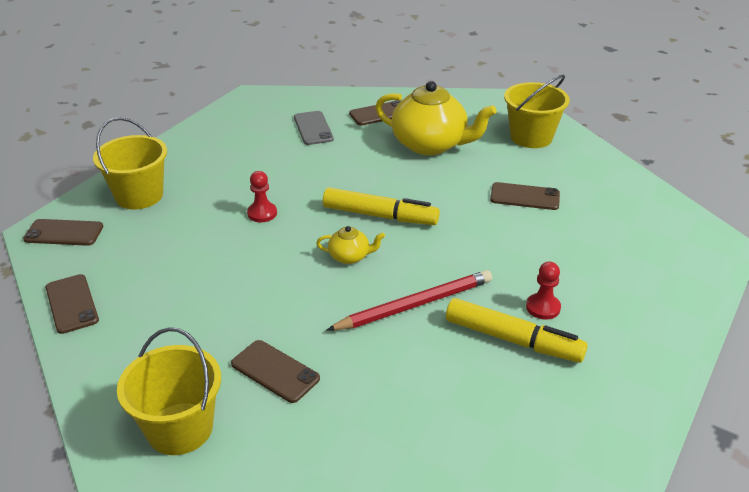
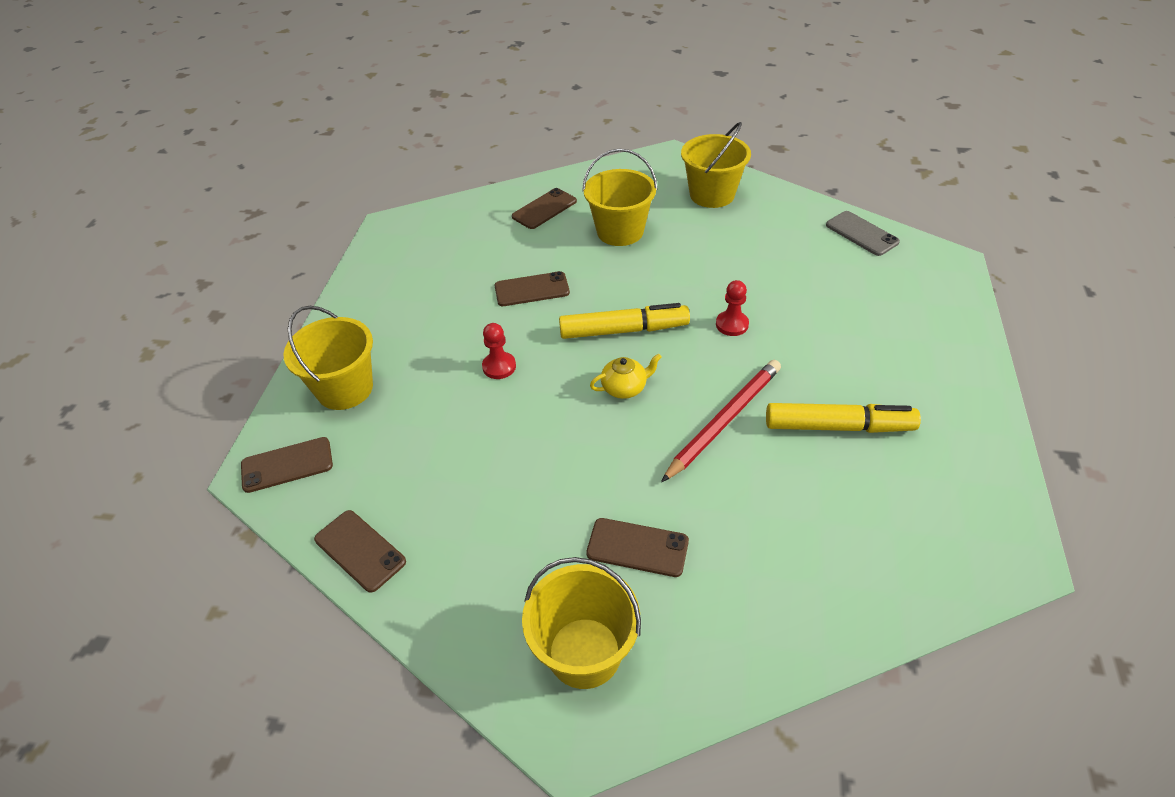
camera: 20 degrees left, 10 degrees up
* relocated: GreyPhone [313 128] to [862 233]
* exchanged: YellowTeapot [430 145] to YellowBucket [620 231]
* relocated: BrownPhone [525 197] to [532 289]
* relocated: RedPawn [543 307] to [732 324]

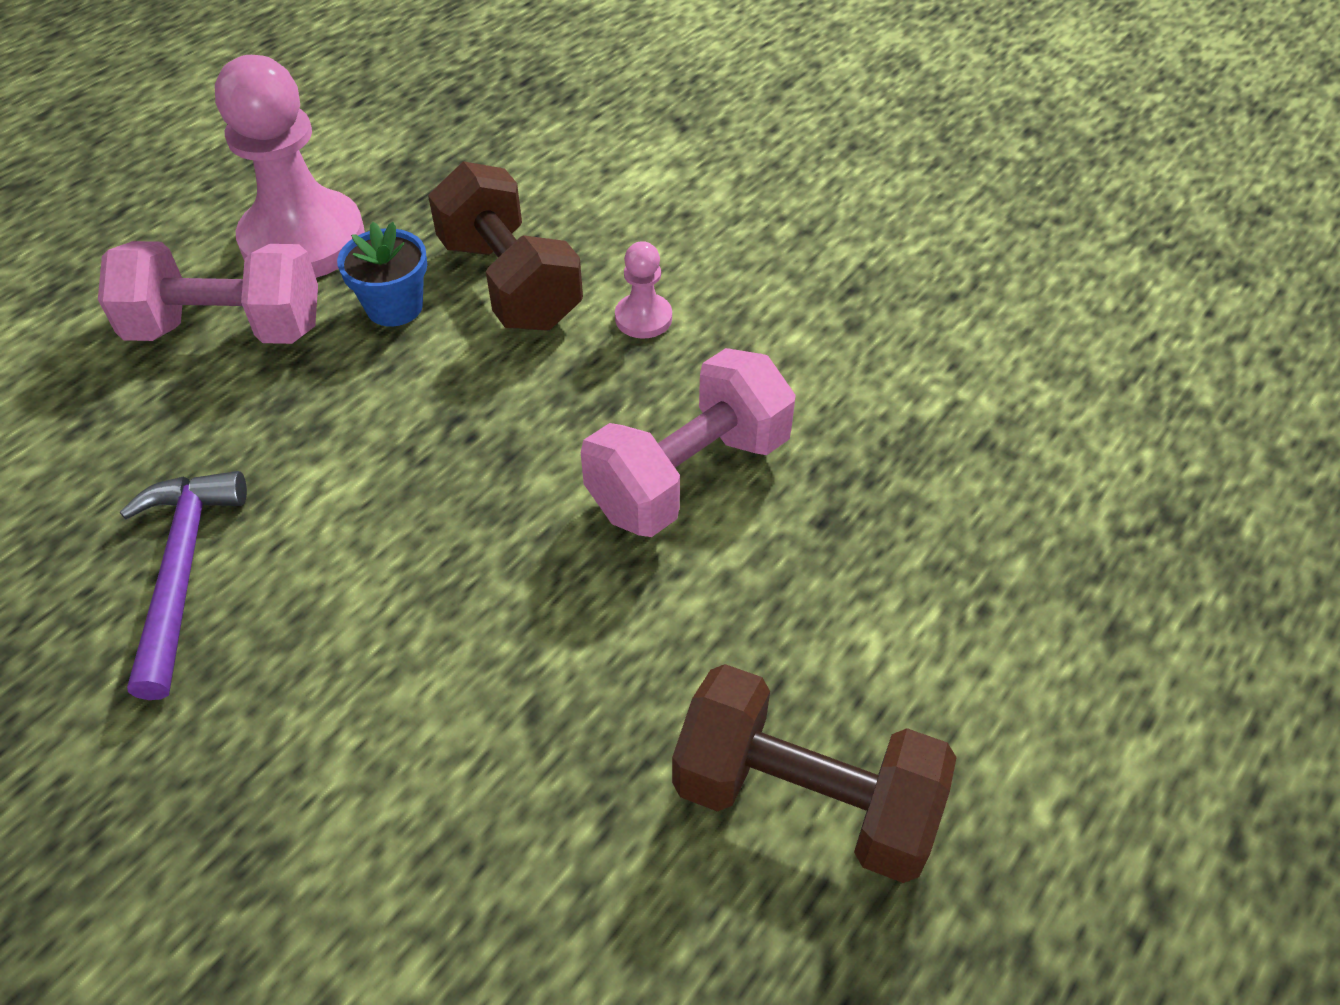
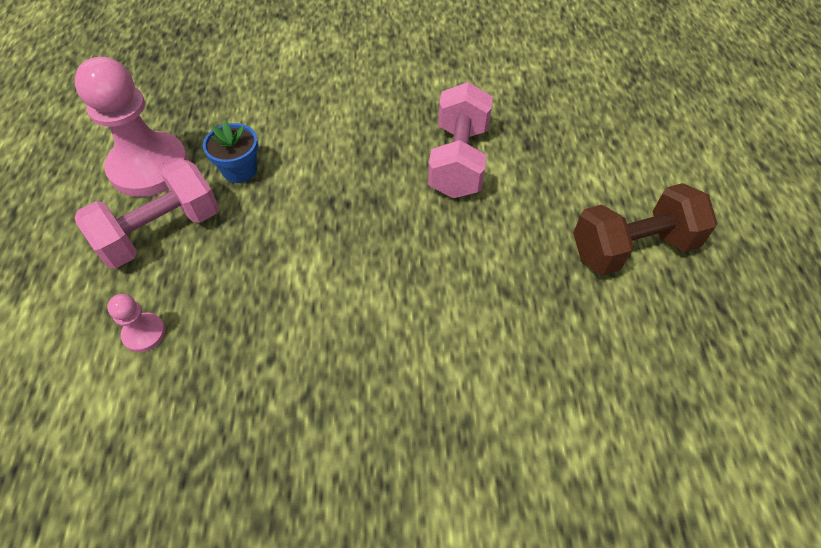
camera: 40 degrees left, 5 degrees up
* missing: PurpleHammer [183 571]
* missing: BrownDumbbell [510 283]
* relocated: PinkPawn [643 318] to [144 333]

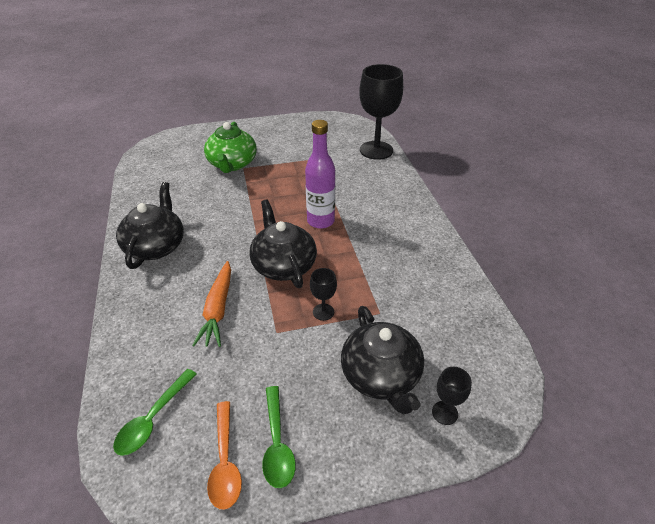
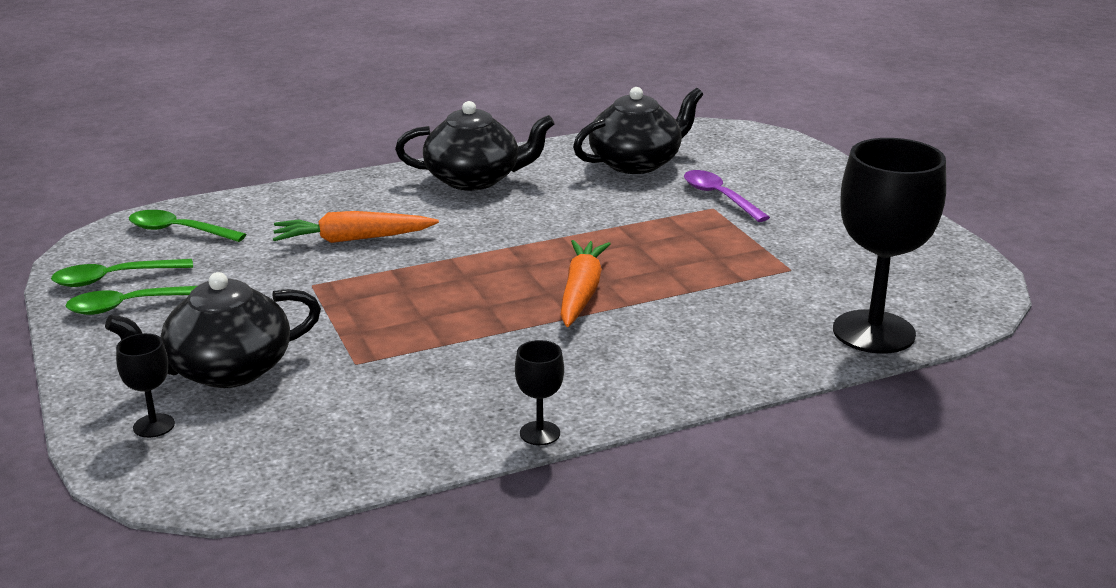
camera: 80 degrees right, 15 degrees down
* exchanged: GreenTeapot [232 164] to PurpleSpoon [719 197]
* colour: OrangeSpoon [225 462] to GreenSpoon [113 279]
* relocated: BlackTeapot [283 265] to [636 163]
* exchanged: PurpleBottle [320 221] to OrangeCarrot [581 292]
* relocated: BlackGoblet [323 312] to [540 433]

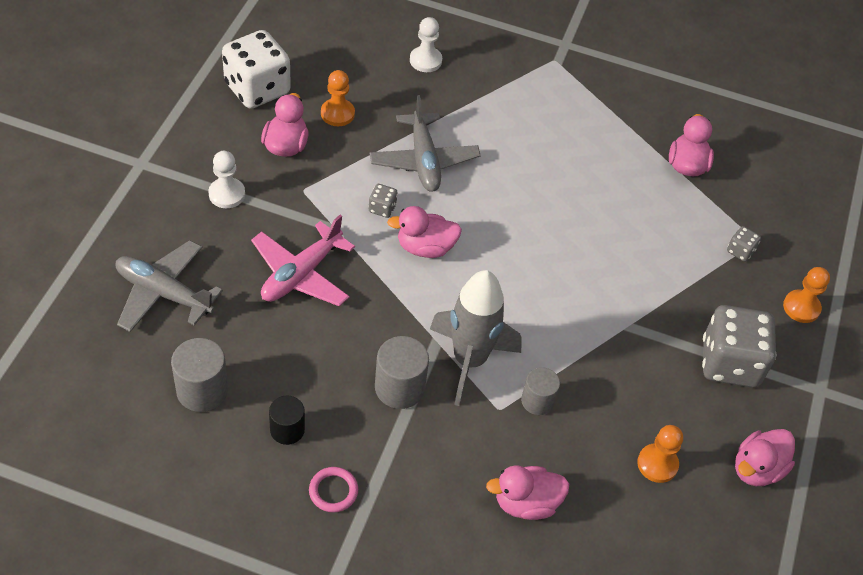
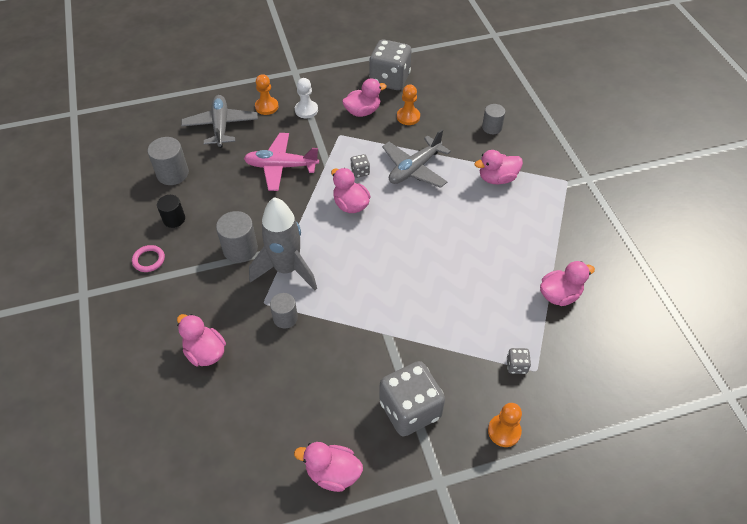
camera: 60 degrees right, 0 degrees up
* colour: WhiteDice [257 89] to GreyDice [389 79]
* exchanged: WhitePawn [425 60] to GreyCylinder [492 127]
* relocated: OrangePawn [657 464] to [266 107]
* appeared: PinkDuck [497 178]

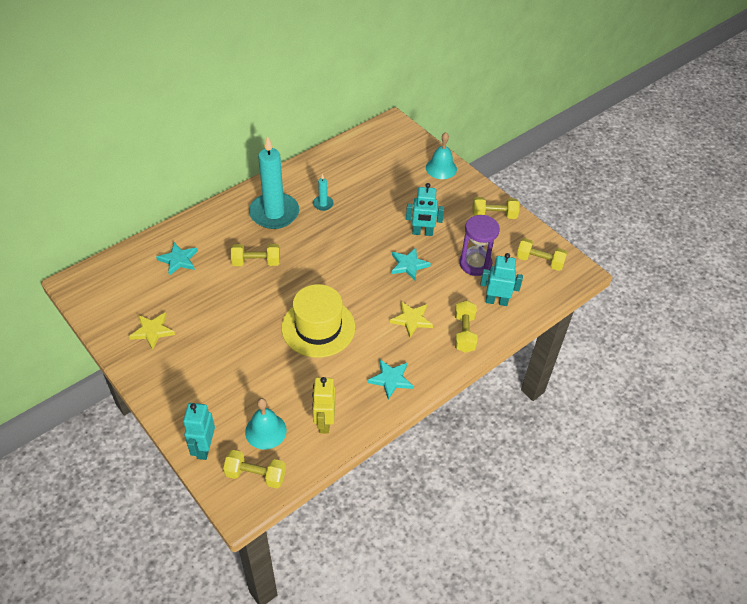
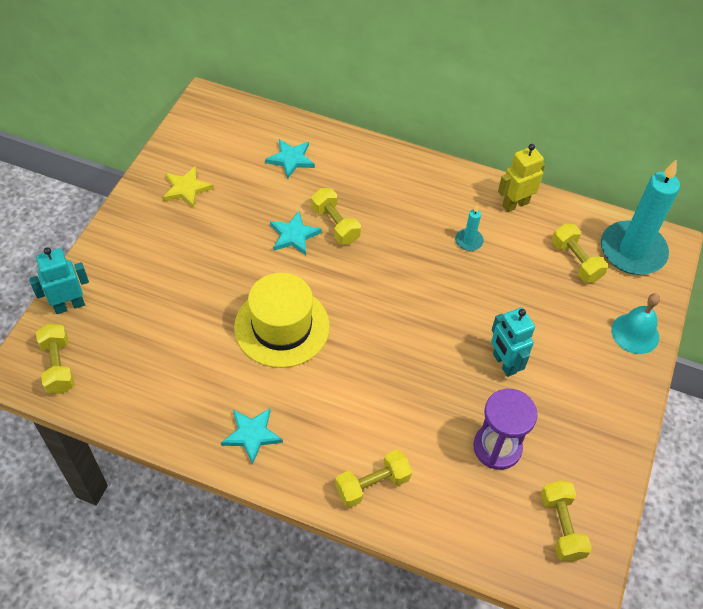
camera: 60 degrees right, 5 degrees up
* missing: TurquoiseBell [265 431]
* relocated: TurquoiseCandle [274 213] to [632 251]
* relocated: YellowRobot [324 422] to [515 204]
* missing: YellowStar [411 320]
* relocated: TurquoiseStar [409 265] to [294 235]
* relocated: YellowDumbbell [494 215] to [575 261]
* missing: TurquoiseRobot [496 301]

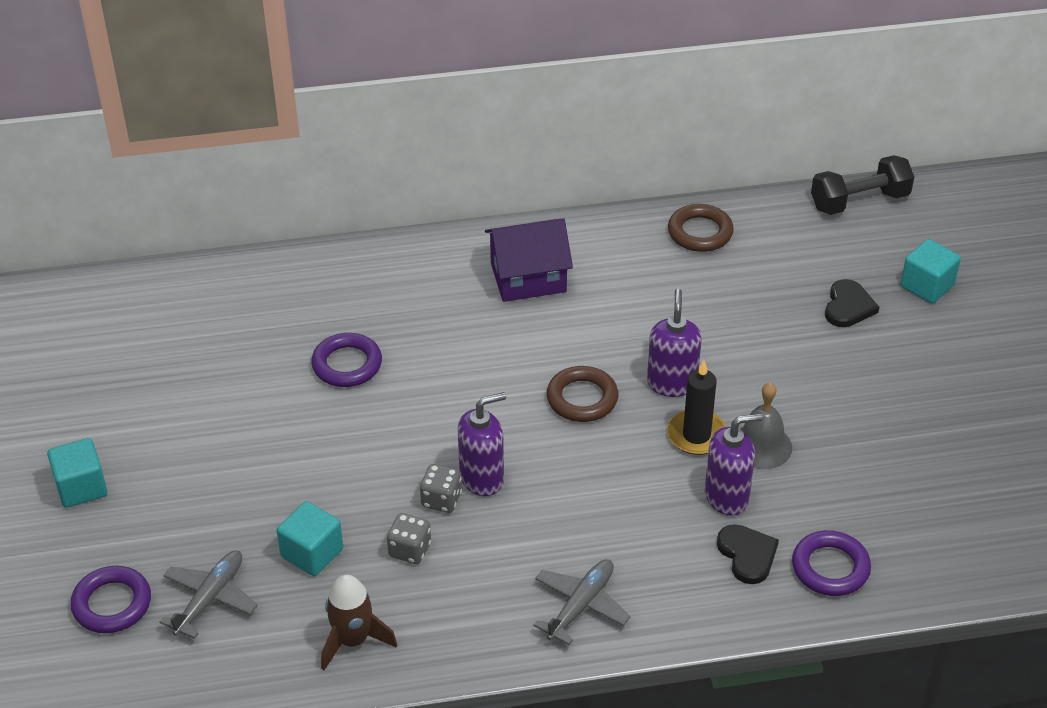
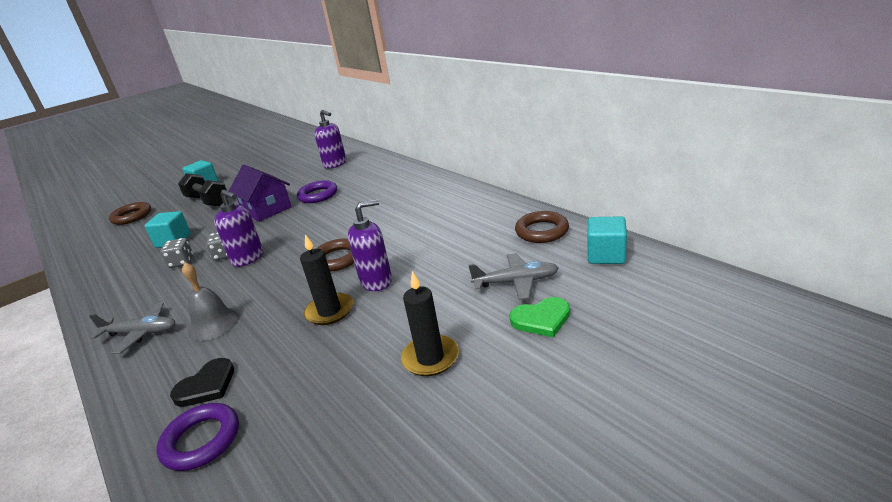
camera: 65 degrees right, 15 degrees down
* colour: PurpleRing [112 604] to BrownRing [132 216]
* relocated: GreyPlane [210 598] to [516 282]
* missing: BrownRocket [353 640]
* relocated: PurpleHouse [528 277] to [266 209]
* relocated: PurpleSoapDispenser [727 497] to [335 164]
* relocated: GreyBell [761 446] to [213 324]
* relocated: BlackDumbbell [859 201] to [208 201]
* colour: BlackHeart [848 306] to GreenHeart [541 319]
* relocated: TurquoiseCube [927 286] to [606 255]
* appeared: BlackCandle [430 358]

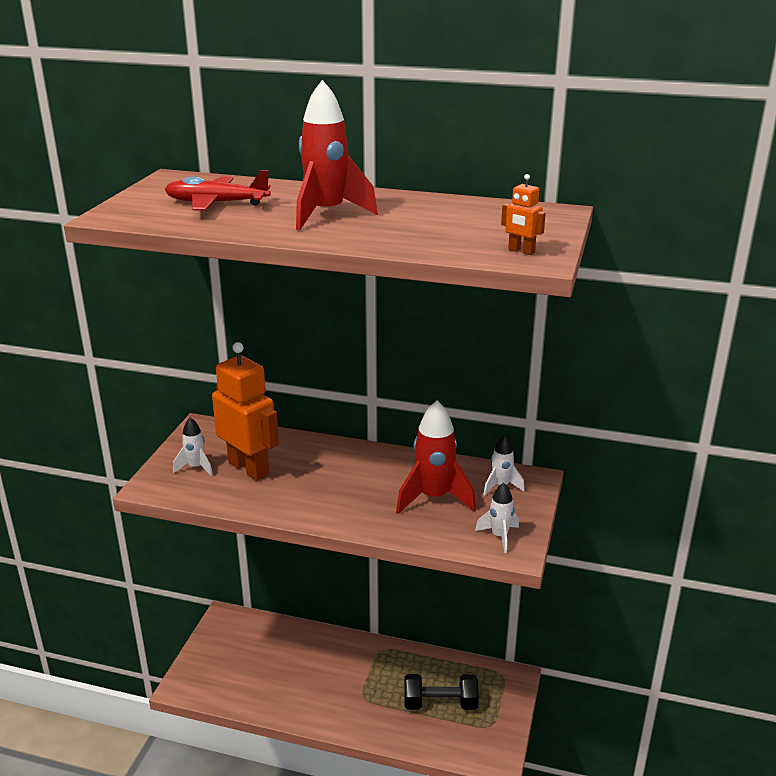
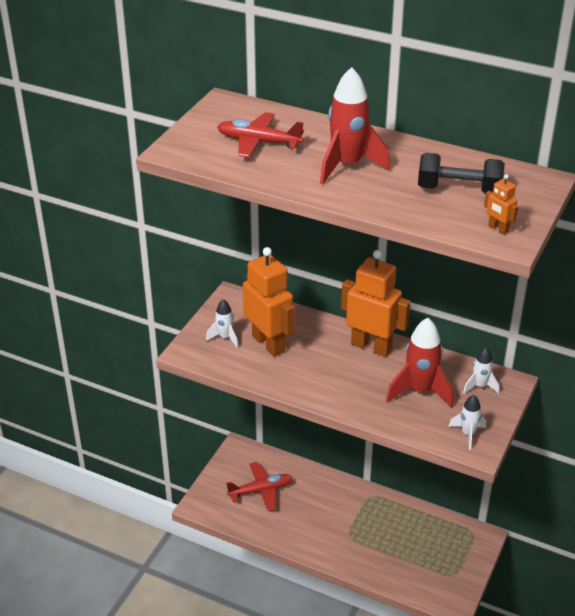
camera: 10 degrees right, 10 degrees up
* relocated: BlackDumbbell [440 703] to [459 190]
* appeared: RedPlane [261 490]
* appeared: OrangeRobot [371 346]

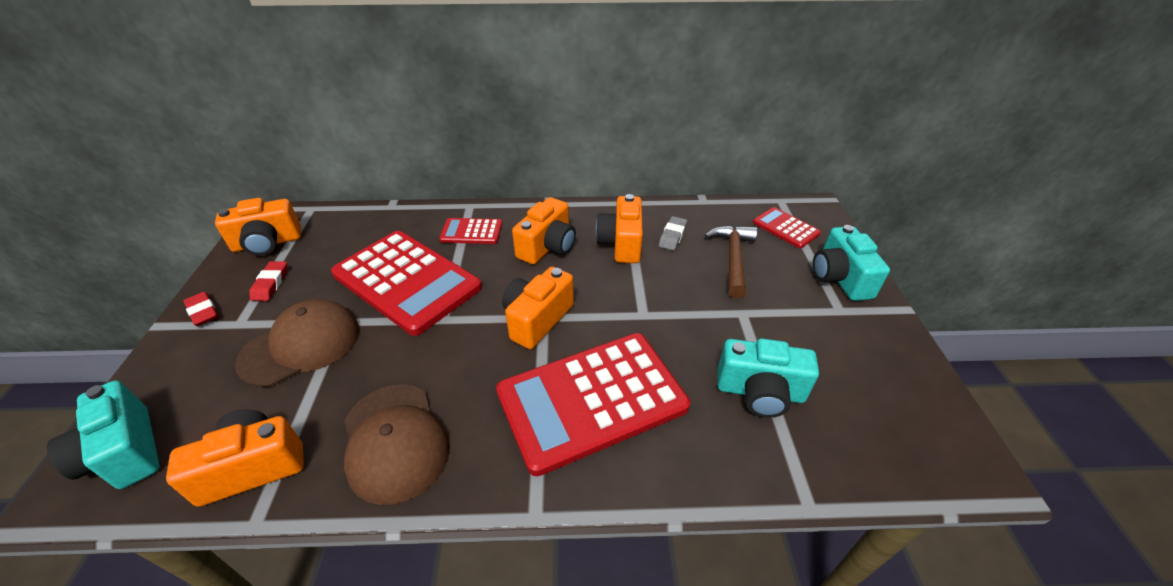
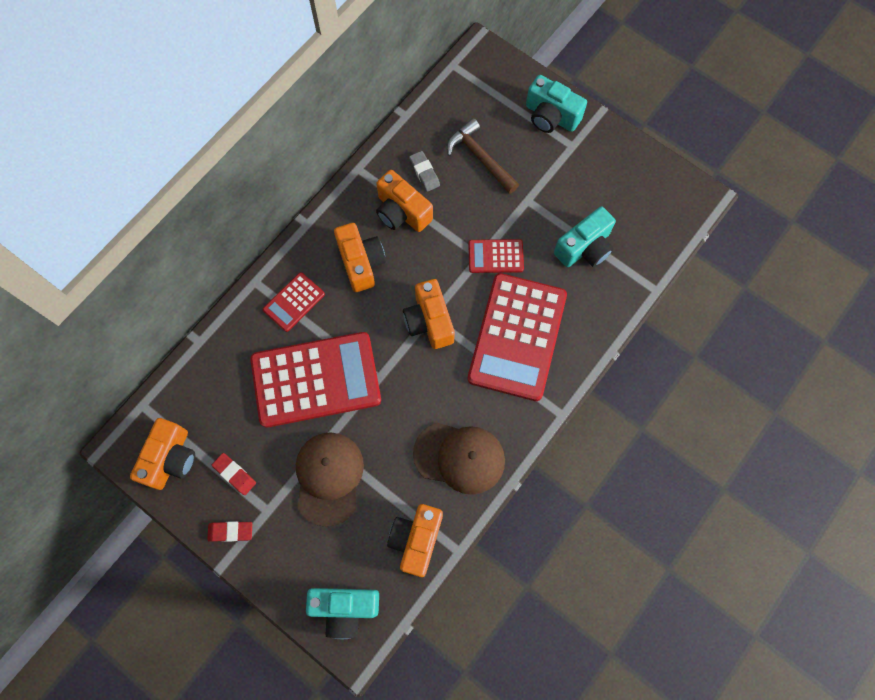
camera: 50 degrees left, 30 degrees up
* relocated: RedCalculator [785 228] to [495 256]

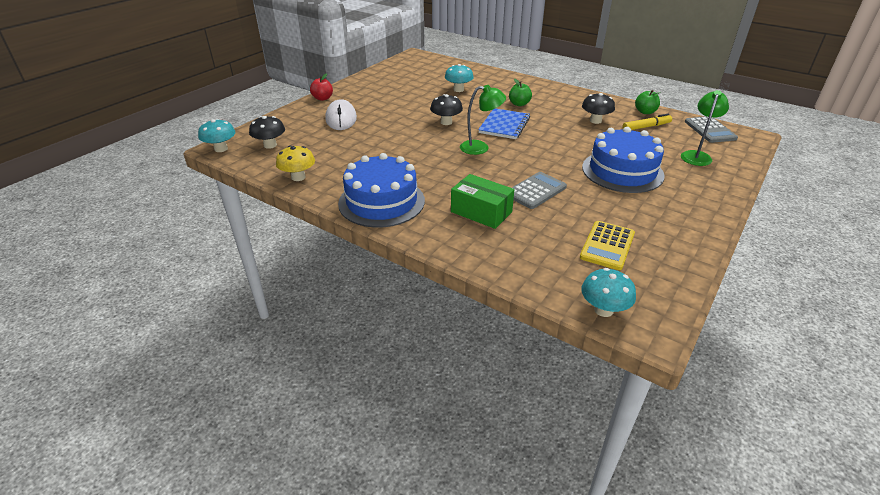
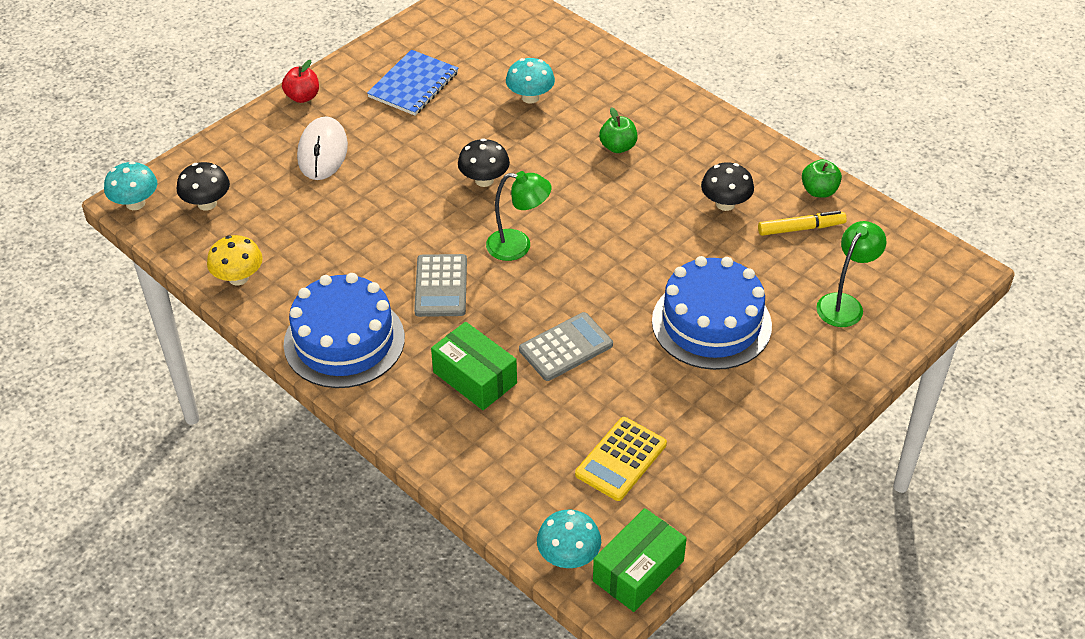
camera: 10 degrees right, 10 degrees up
* relocated: BlueNotebook [504 125] to [413 85]
* relocated: GreyCalculator [710 130] to [441 286]
* appeared: GreenBox [638 571]

